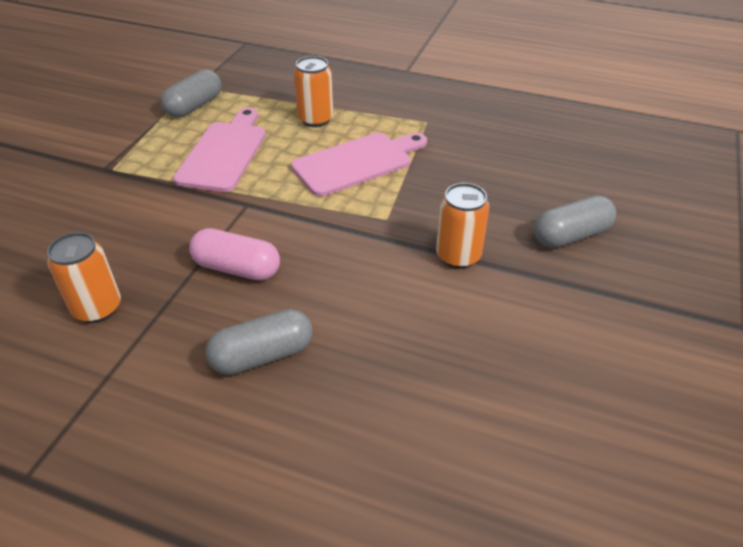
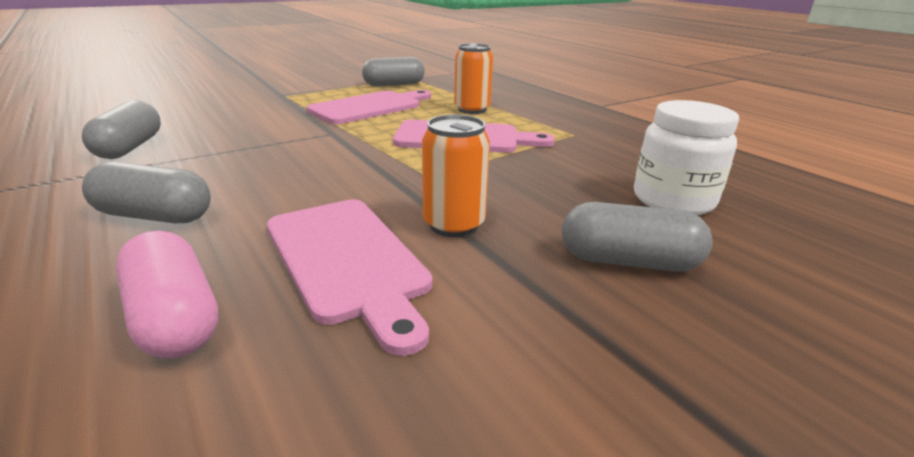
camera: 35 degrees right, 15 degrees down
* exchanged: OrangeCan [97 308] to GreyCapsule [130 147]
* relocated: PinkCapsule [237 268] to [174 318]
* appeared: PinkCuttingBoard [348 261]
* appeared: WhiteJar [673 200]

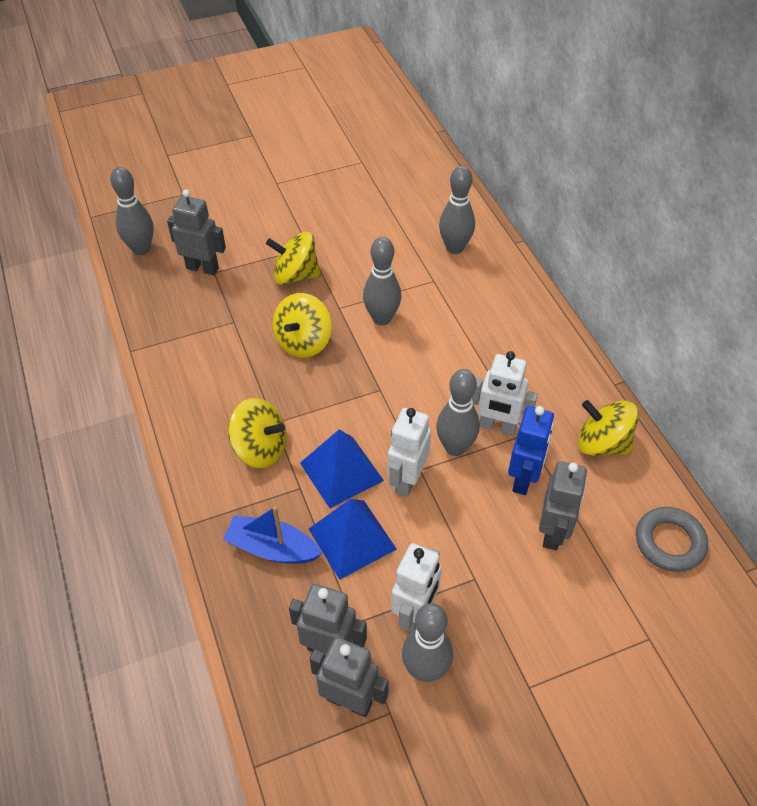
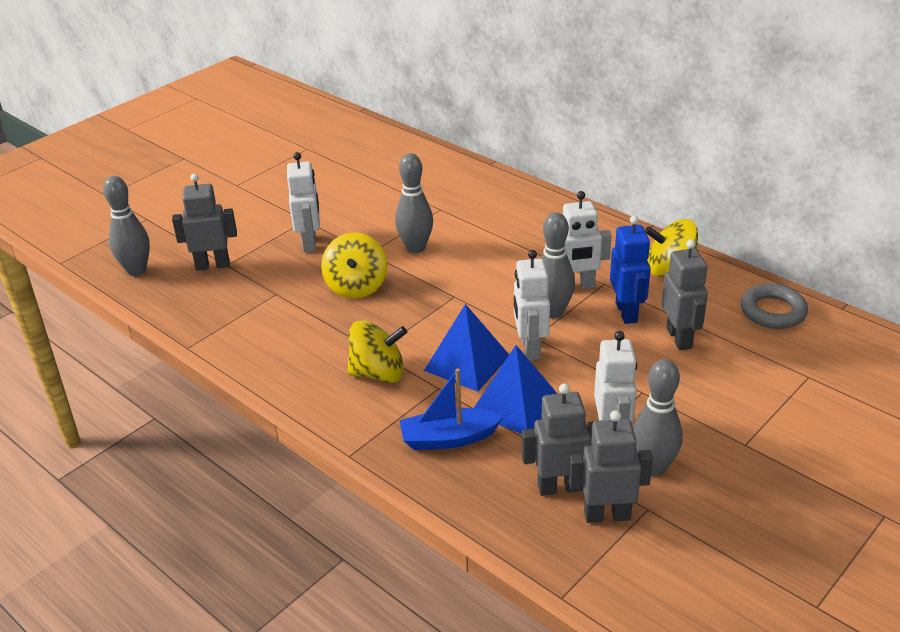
camera: 25 degrees left, 15 degrees down
* exchanged: YellowSpinningTop [295 275] to WhiteRobot [310 243]
* missing: GreyBowlingPin [455 248]

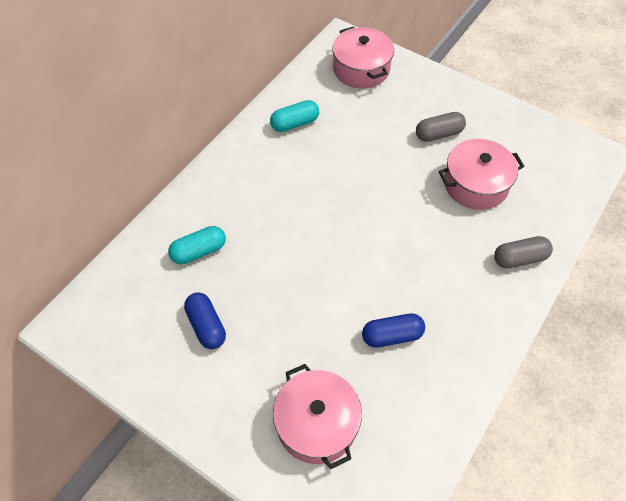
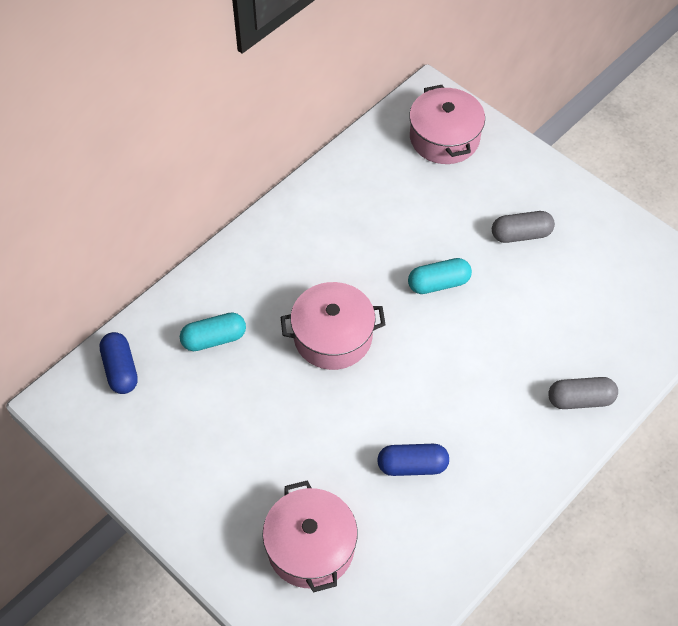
camera: 10 degrees right, 0 degrees up
* relocated: BlueCapsule [206 326] to [120 370]
* relocated: TurquoiseCapsule [295 123] to [438 283]
* relocated: PinkPot [475 185] to [333 336]

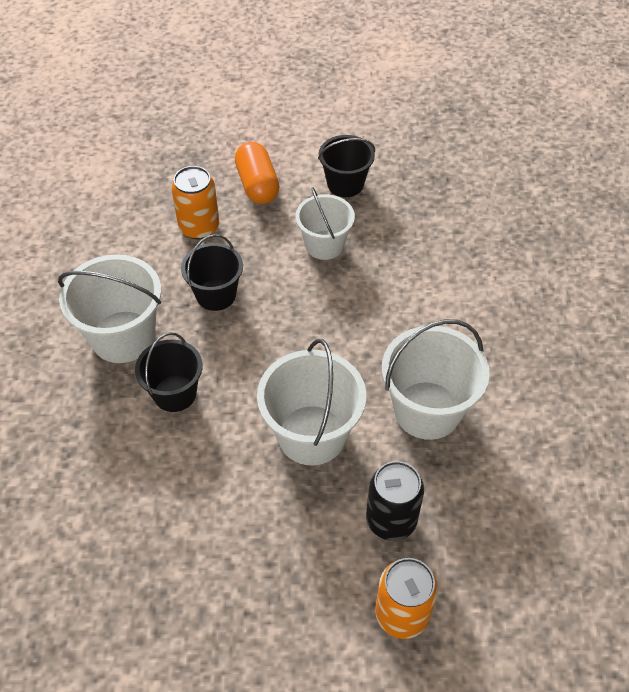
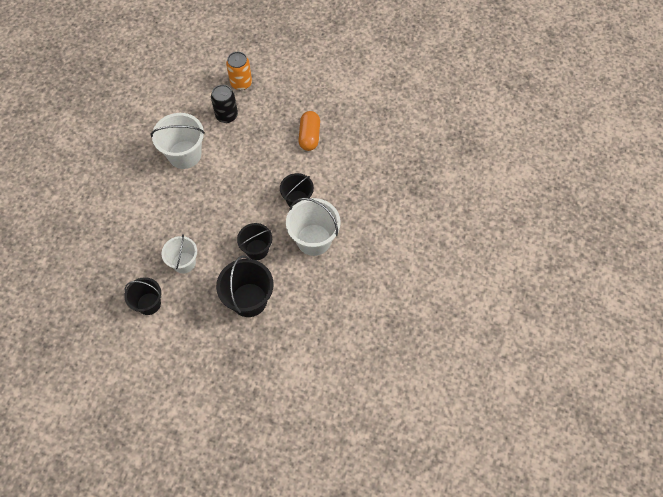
camera: 160 degrees left, 10 degrees up
* exchanged: OrangeCan [199 227] to BlackBucket [249 300]
* relocated: OrangeCapsule [257 185] to [309 136]
* missing: WhiteBucket [311 435]

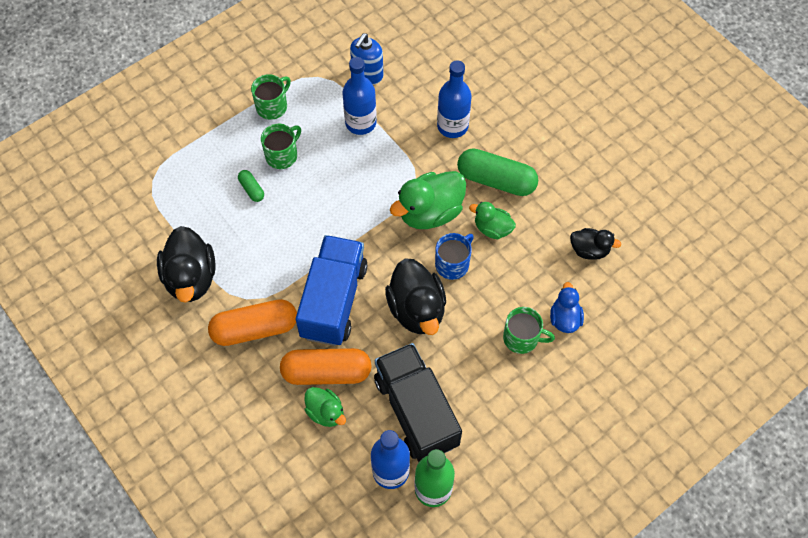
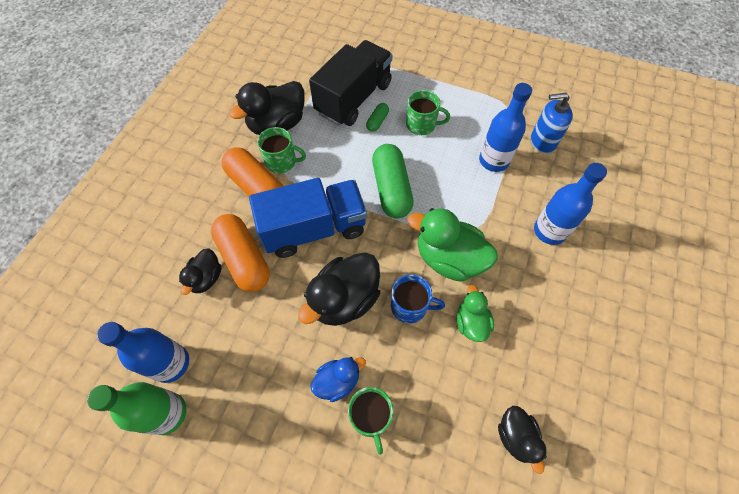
camera: 60 degrees right, 0 degrees up
* relocated: GreenMug [272 106] to [281 161]
* colour: GreenDuck [326 412] to BlackDuck [206 278]
* relocated: BlackTruck [416 411] to [353 98]
* relocated: GreenCapsule [496 180] to [391 189]
* relocated: BlueDuck [564 318] to [338 381]

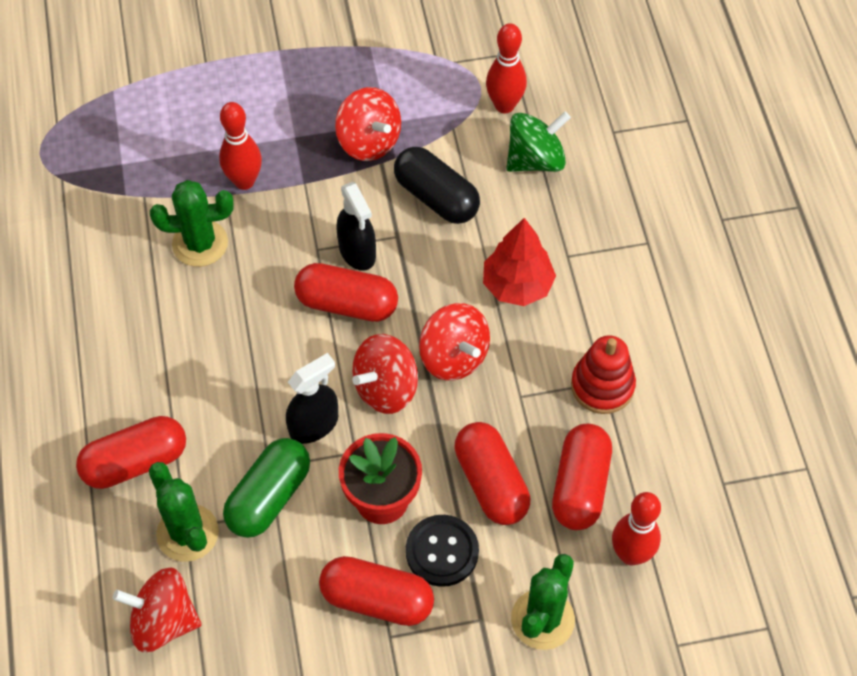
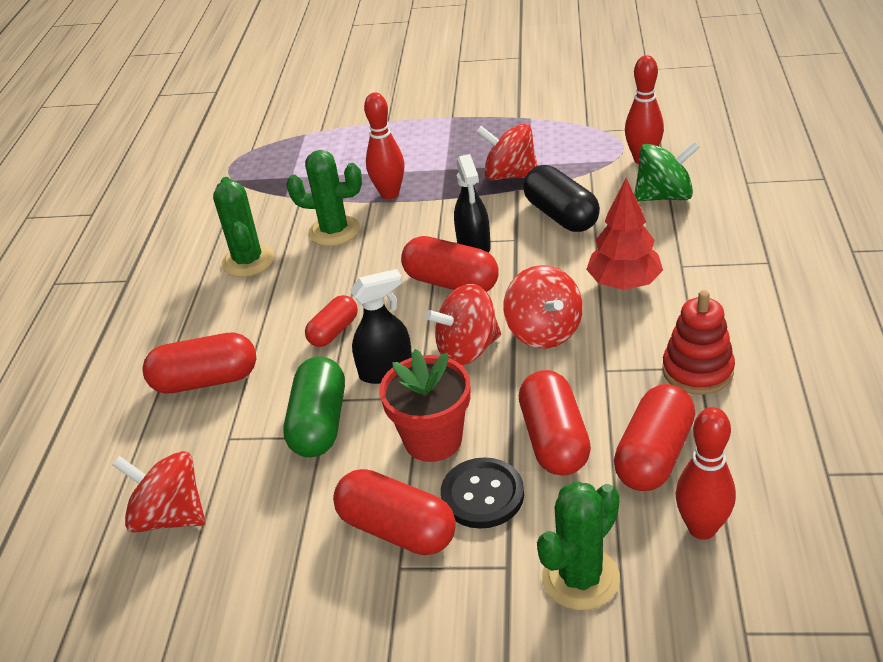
camera: 20 degrees right, 20 degrees down
* relocated: GreenCactus [187 533] to [248 261]
* spun: GreenCapsule [269 497] = [319 423] 45 degrees counterclockwise
* spun: RedSpinningTop [369 141] = [510 175] 135 degrees clockwise
* appeared: RedCapsule [334 331]

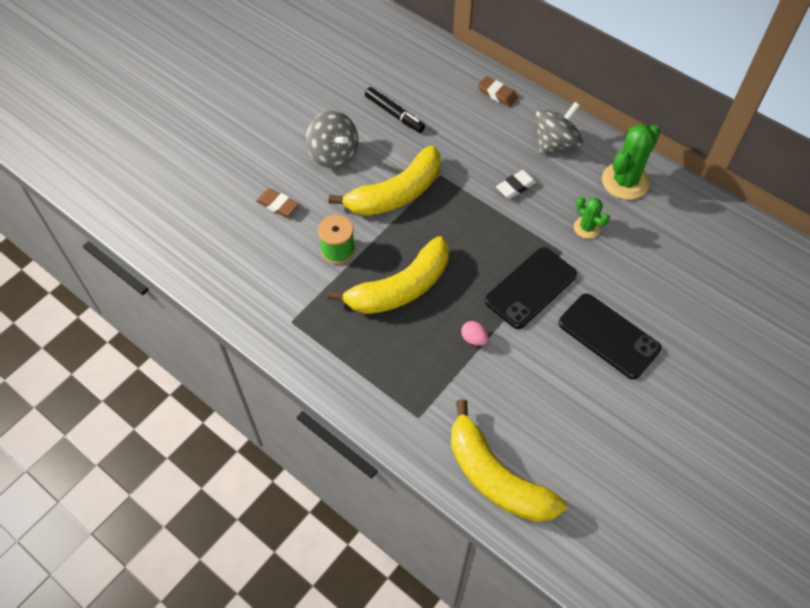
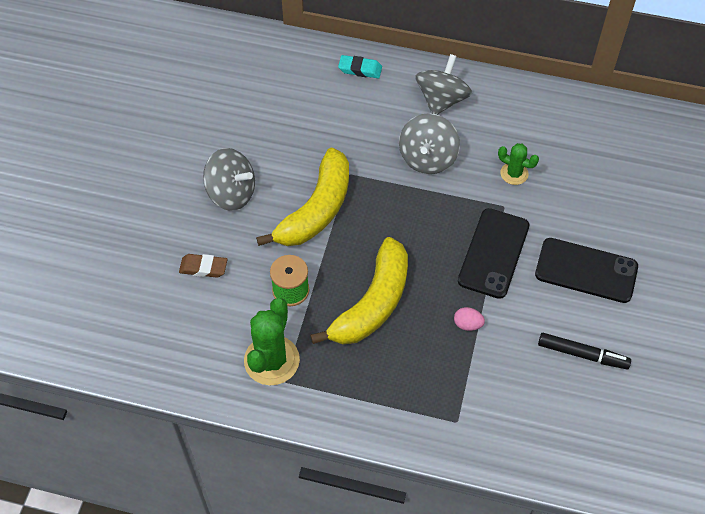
camera: 25 degrees left, 0 degrees up
* relocated: BlackMarker [394 114] to [582 354]
* missing: YellowBanana [496 477]
* colour: BrownEraser [497 94] to TurquoiseEraser [360 69]
* exchanged: WhiteEraser [516 186] to GreySpinningTop [427 158]
* relocated: GreenCactus [625 181] to [271 360]

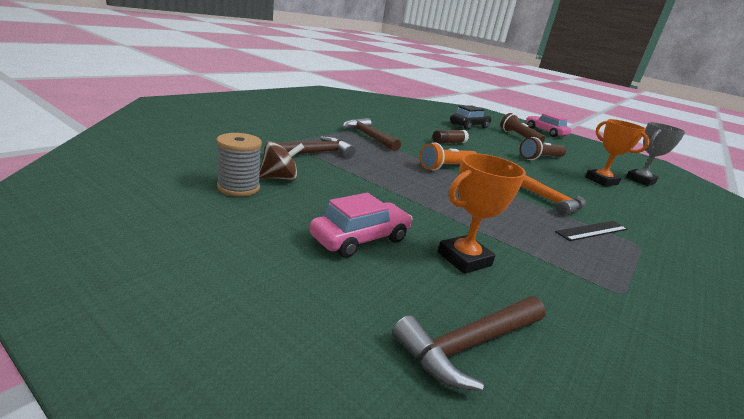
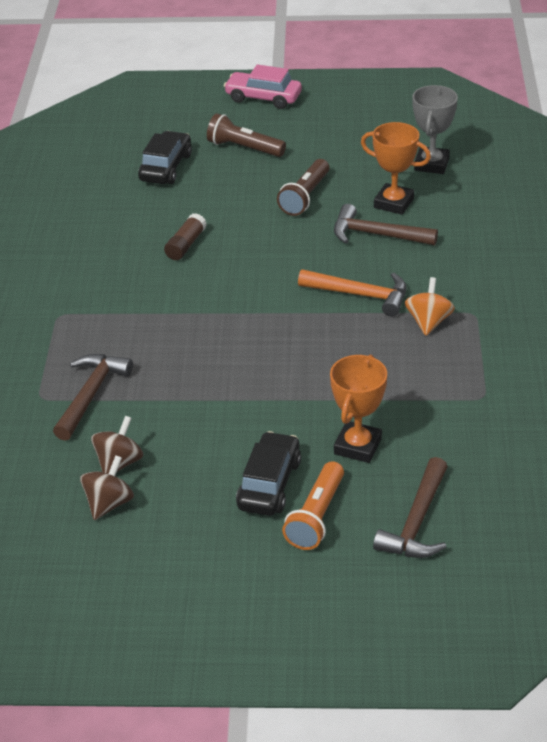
camera: 30 degrees left, 15 degrees up
* exchanged: GreySpool [238 188] to BrownSpinningTop [109 503]
* colour: PinkCar [360 239] to BlackCar [269 484]
* relocated: BrownHammer [369 137] to [376 235]
* relocated: OrangeFlashlight [447 167] to [316 517]
* exchanged: BlackRuler [592 230] to OrangeSpinningTop [428 322]

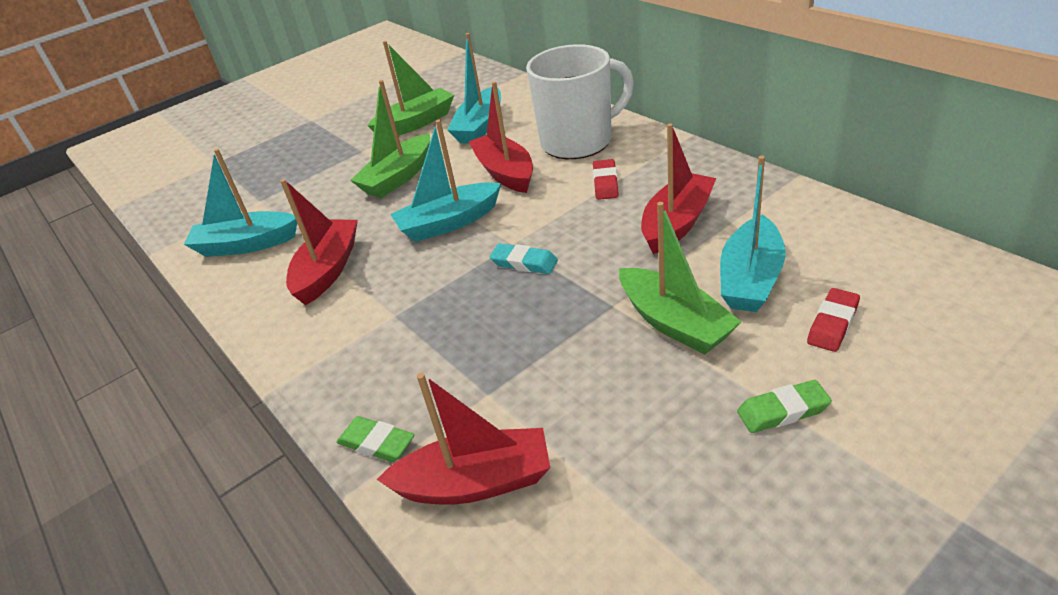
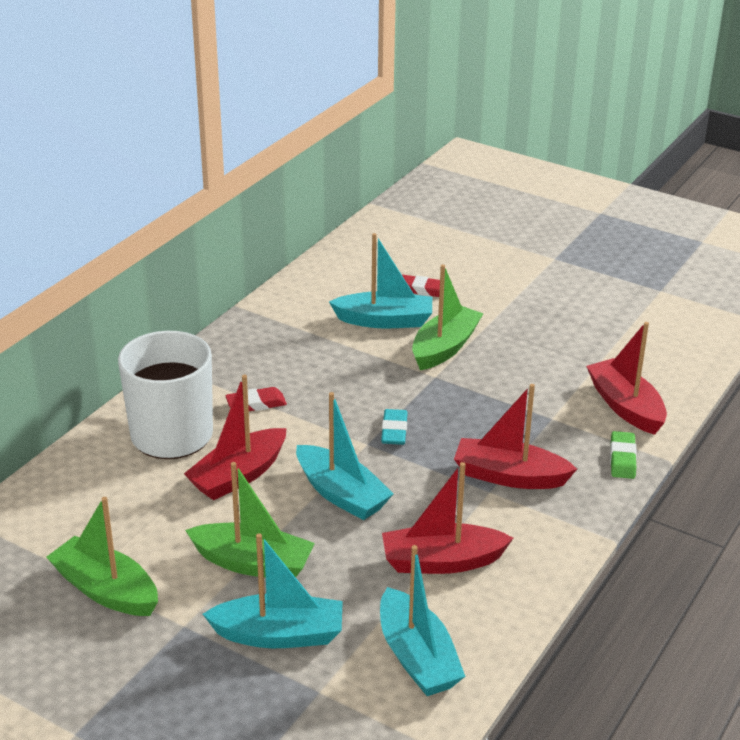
camera: 115 degrees left, 5 degrees down
* relocated: TurquoiseBoat [480 126] to [279 634]
* relocated: RedBoat [677 223] to [509 476]
* missing: GreenEraser [783 411]

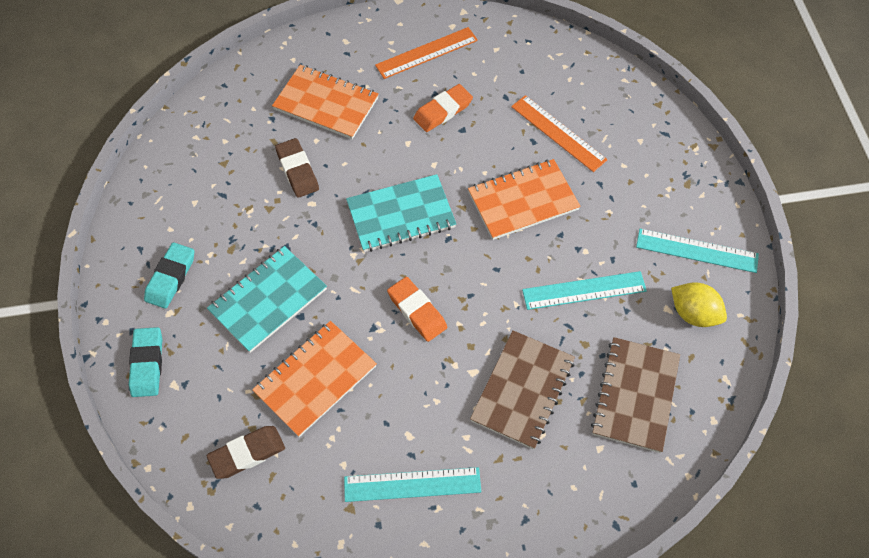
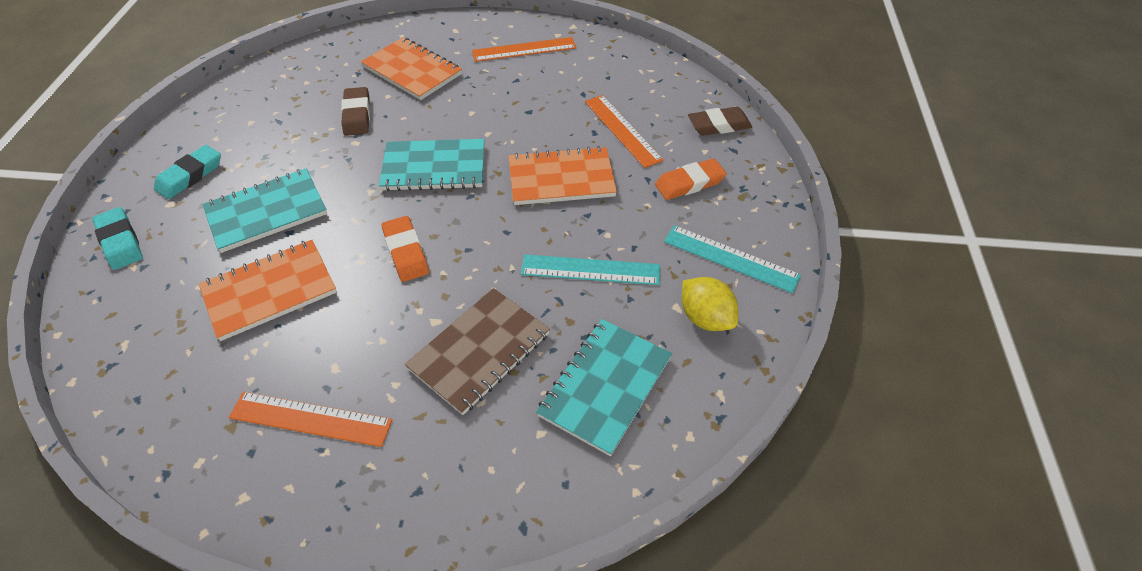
camera: 15 degrees right, 10 degrees down
* spun: TurquoiseEraser [147 364] = [120 242] 45 degrees counterclockwise
* relocated: BrownEraser [247 453] to [719 125]
* colour: TurquoiseRuler [412 484] to OrangeRuler [310 419]
* relocated: OrangeEraser [443 111] to [689 183]
* colour: BrownNotebook [635 395] to TurquoiseNotebook [605 386]

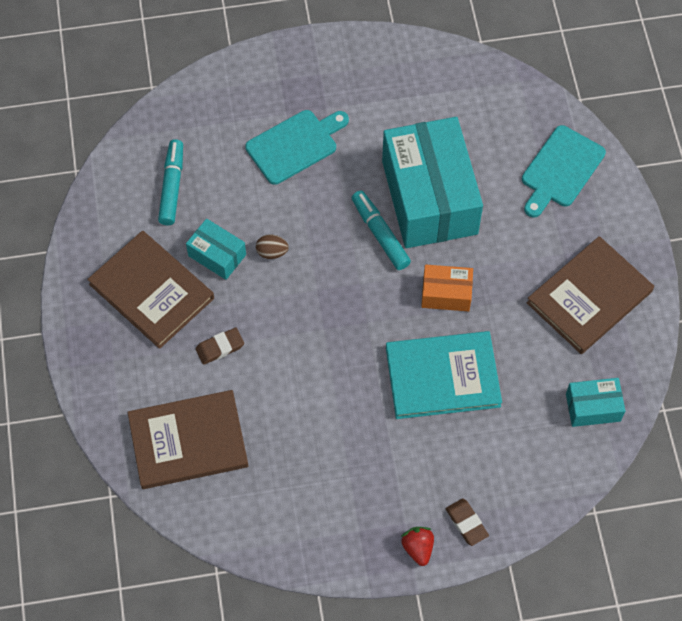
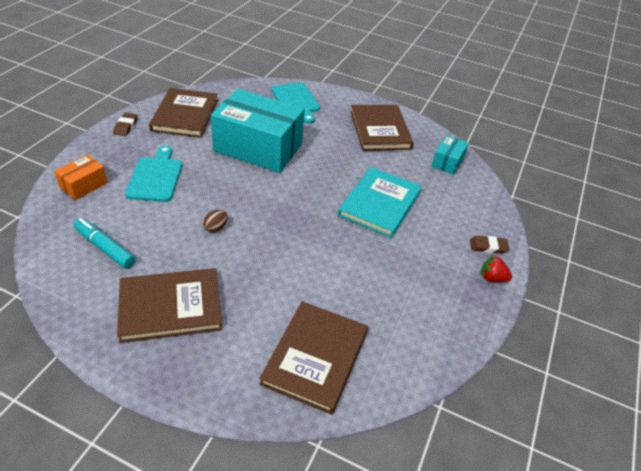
camera: 60 degrees left, 20 degrees down
* missing: TurquoiseBox [217 255]
* relocated: BrownEraser [220 347] to [126 126]
* missing: TurquoiseMarker [380 234]
* relocated: OrangeBox [446 294] to [84 185]
* appeared: BrownBook [185 115]

